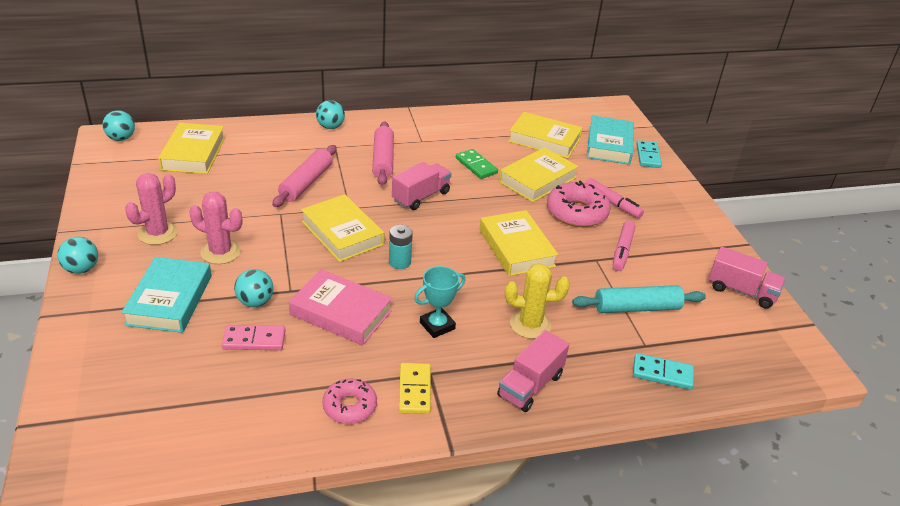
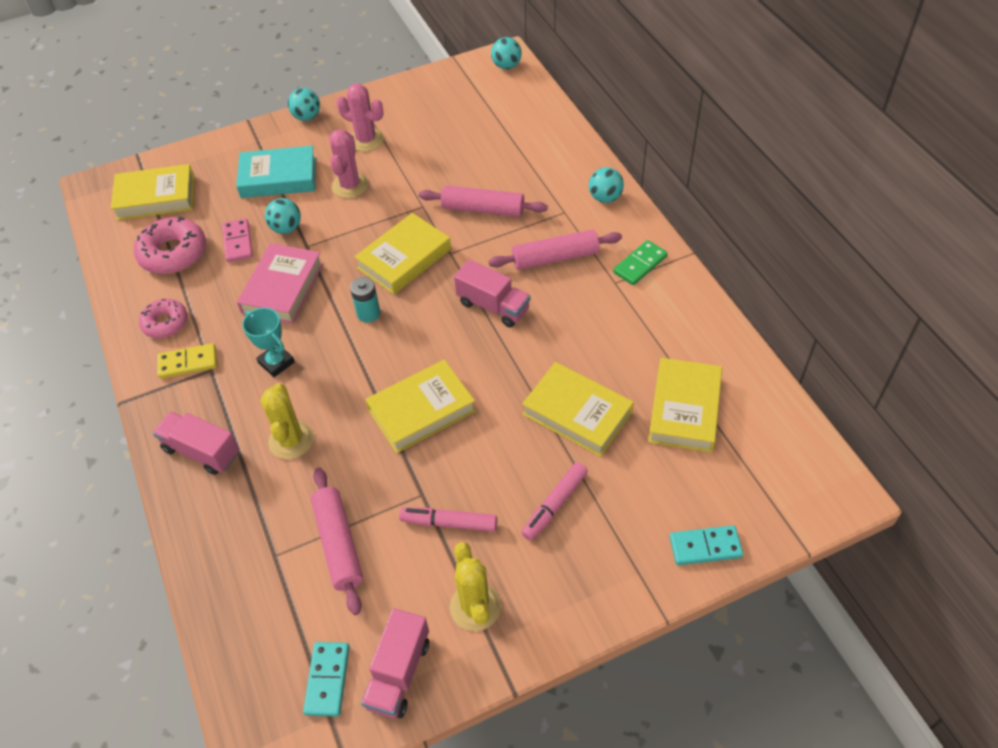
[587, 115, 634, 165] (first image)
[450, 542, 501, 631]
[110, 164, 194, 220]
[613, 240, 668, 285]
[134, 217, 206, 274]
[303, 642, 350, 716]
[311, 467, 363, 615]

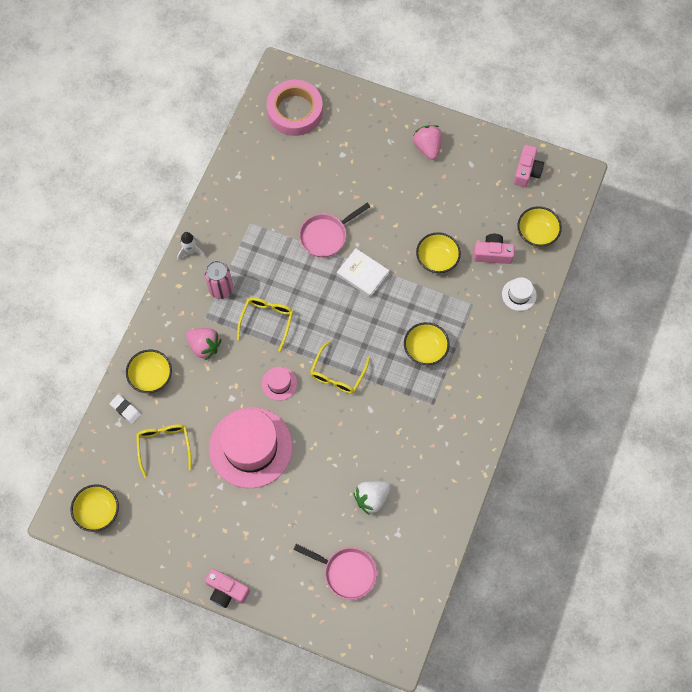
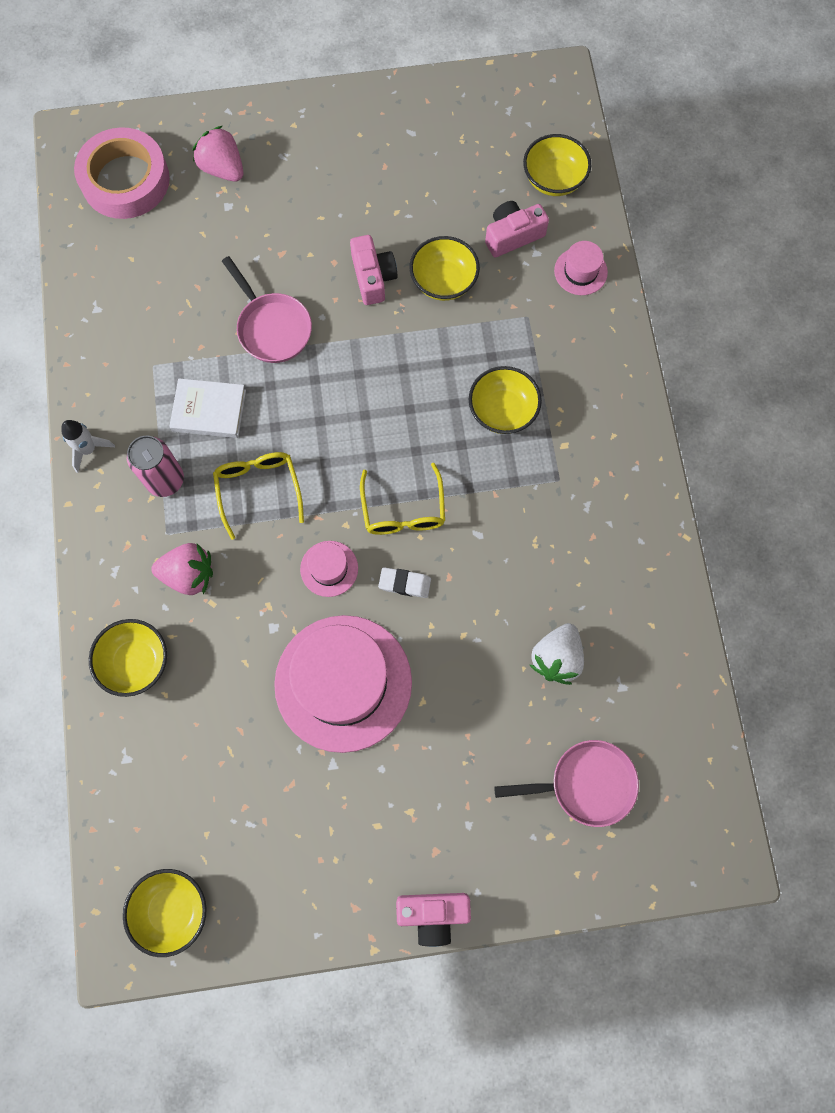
[136, 424, 192, 478] (first image)
[378, 567, 431, 598]
[169, 378, 246, 438]
[192, 126, 243, 182]
[350, 235, 398, 305]
[554, 241, 608, 295]
[222, 256, 312, 363]

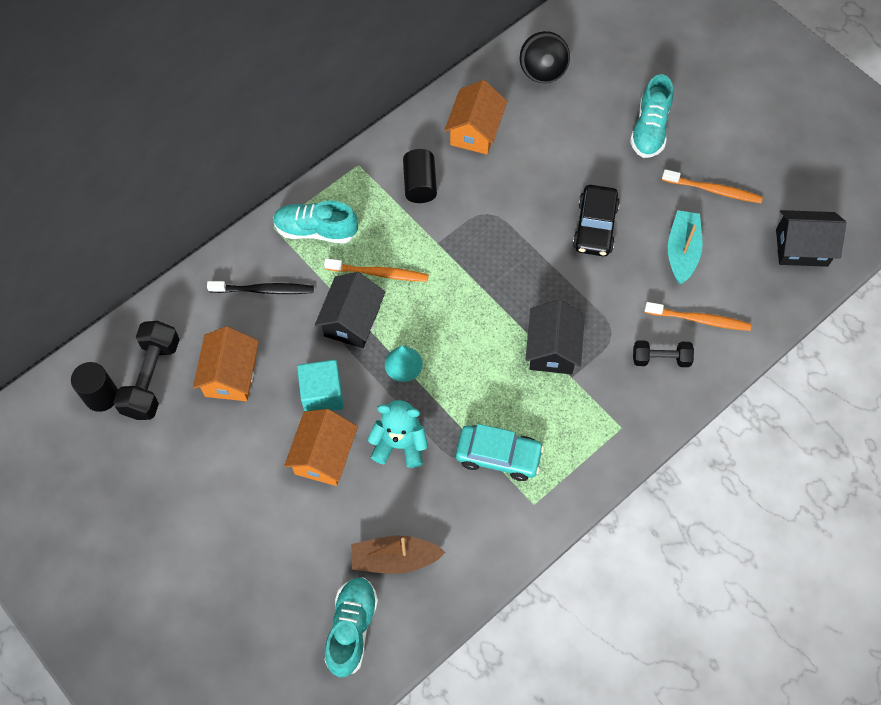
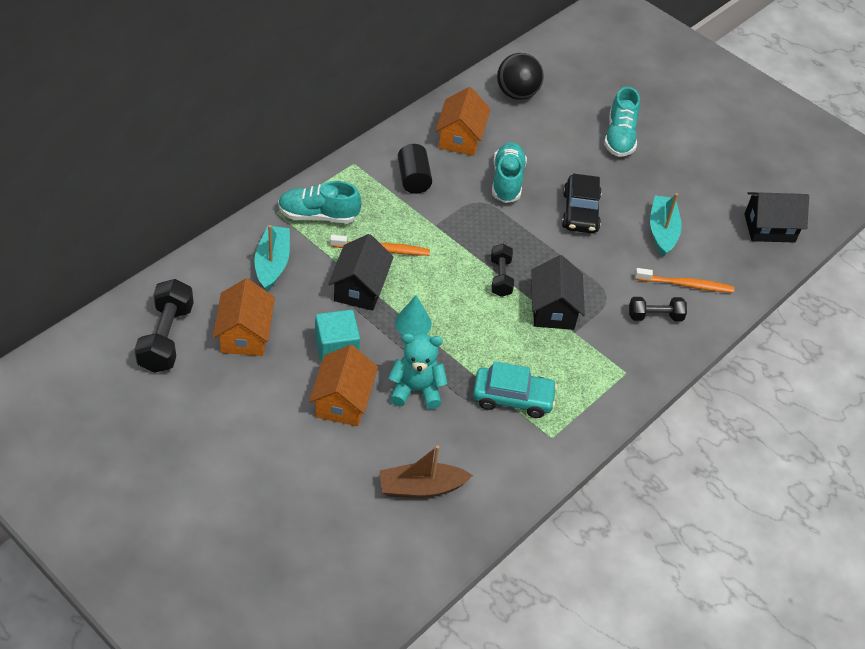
[71, 362, 118, 412] (first image)
[662, 169, 763, 203] (first image)
[491, 244, 514, 297]
[492, 142, 527, 203]
[254, 225, 290, 291]

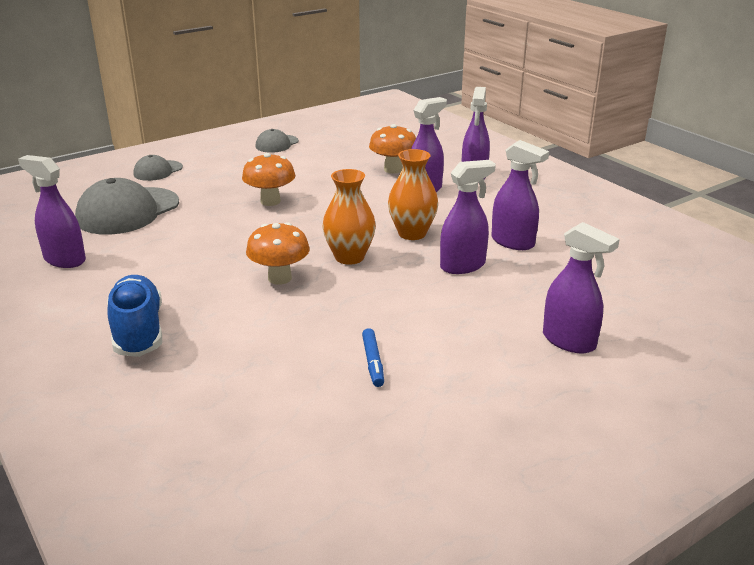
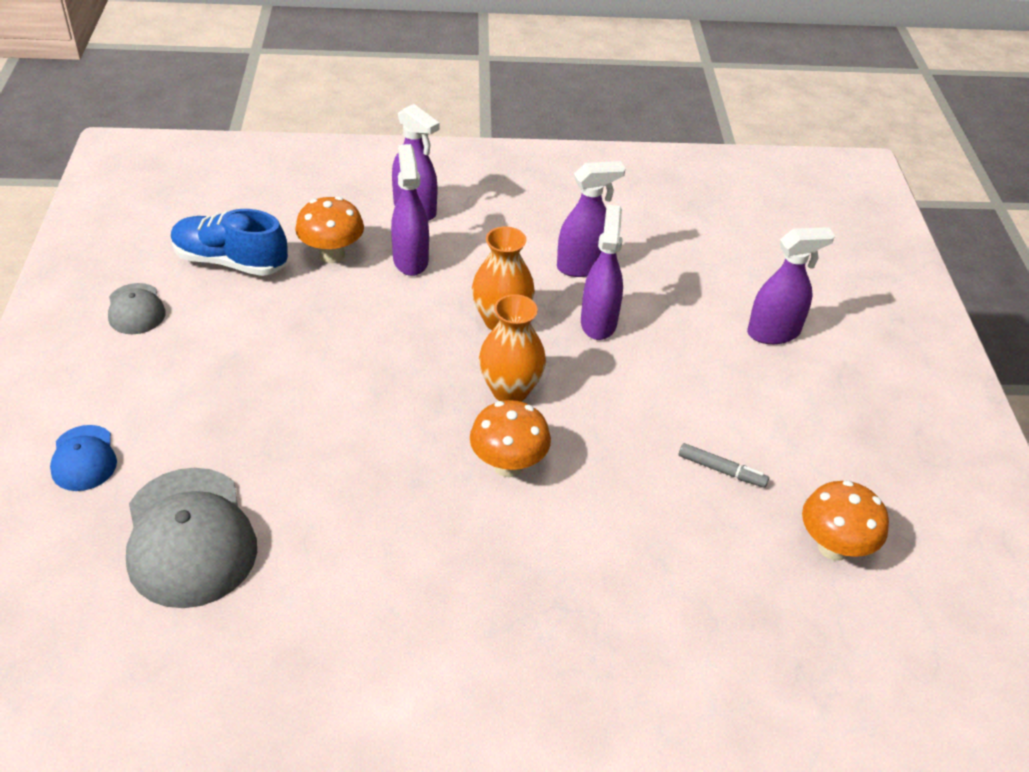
[18, 155, 86, 268] (first image)
[171, 209, 288, 276]
[802, 480, 889, 561]
[50, 425, 117, 491]
[679, 443, 769, 488]

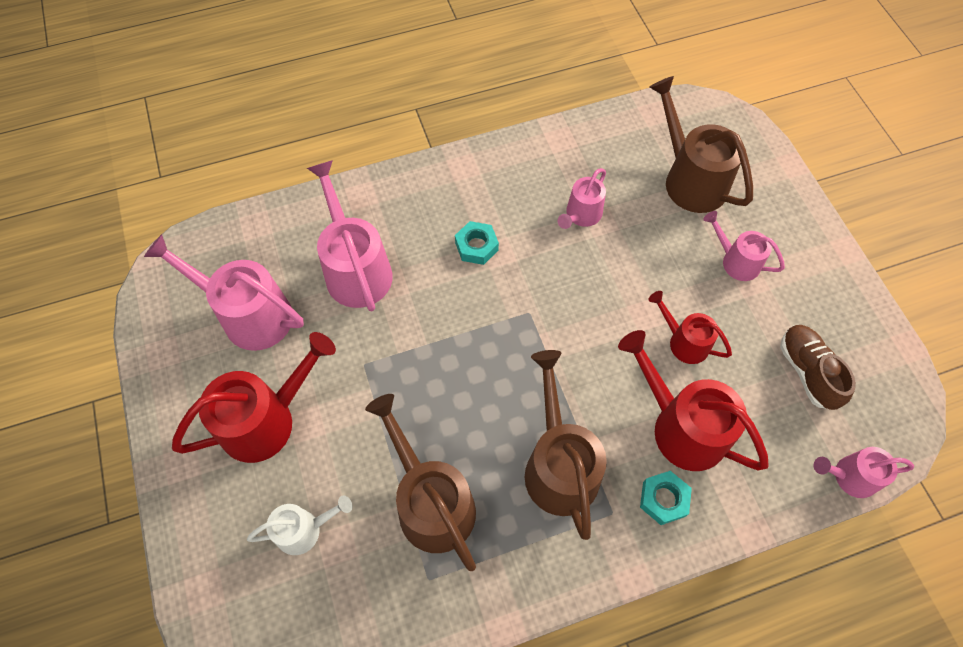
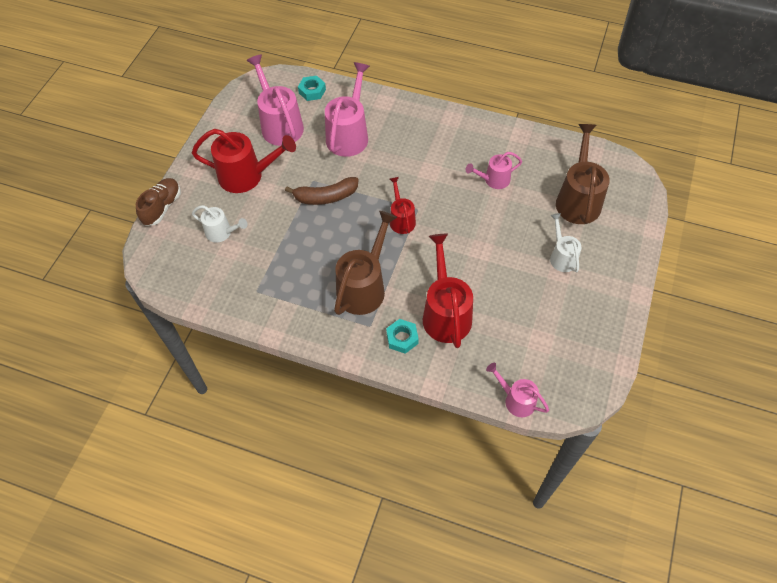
[365, 394, 476, 571] (first image)
[285, 177, 359, 205]
[298, 76, 326, 101]
[390, 177, 416, 234]
[136, 178, 181, 226]
[550, 213, 582, 273]

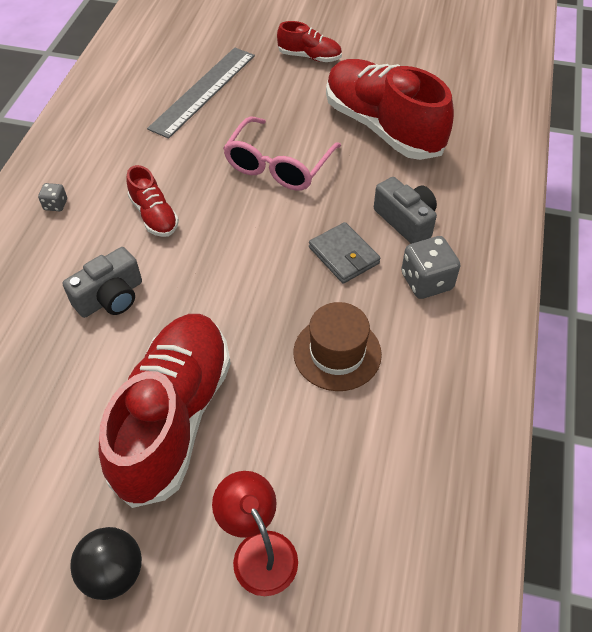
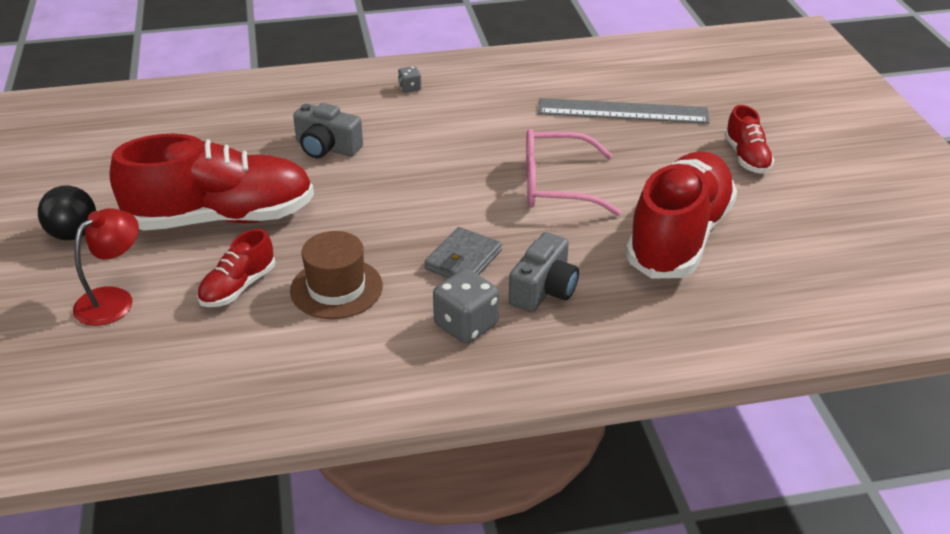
[197, 229, 275, 307]

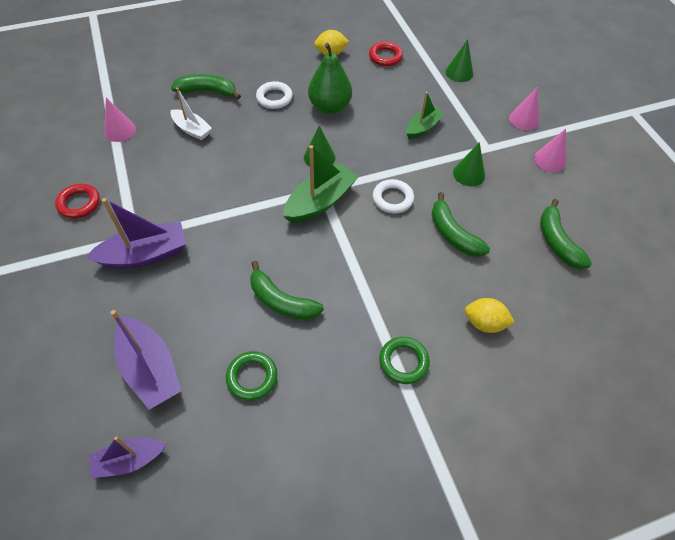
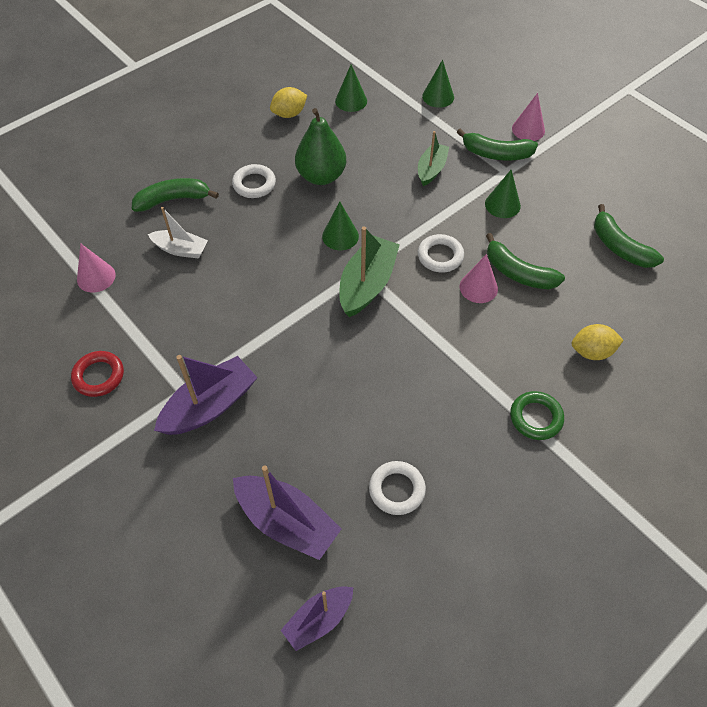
[457, 129, 538, 161]
[460, 254, 498, 303]
[335, 64, 367, 112]
[369, 461, 426, 515]

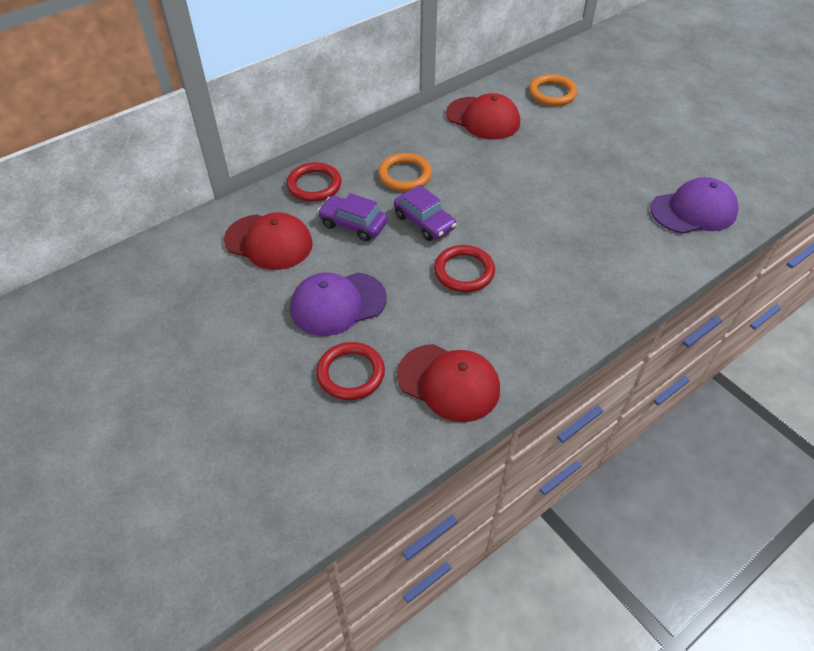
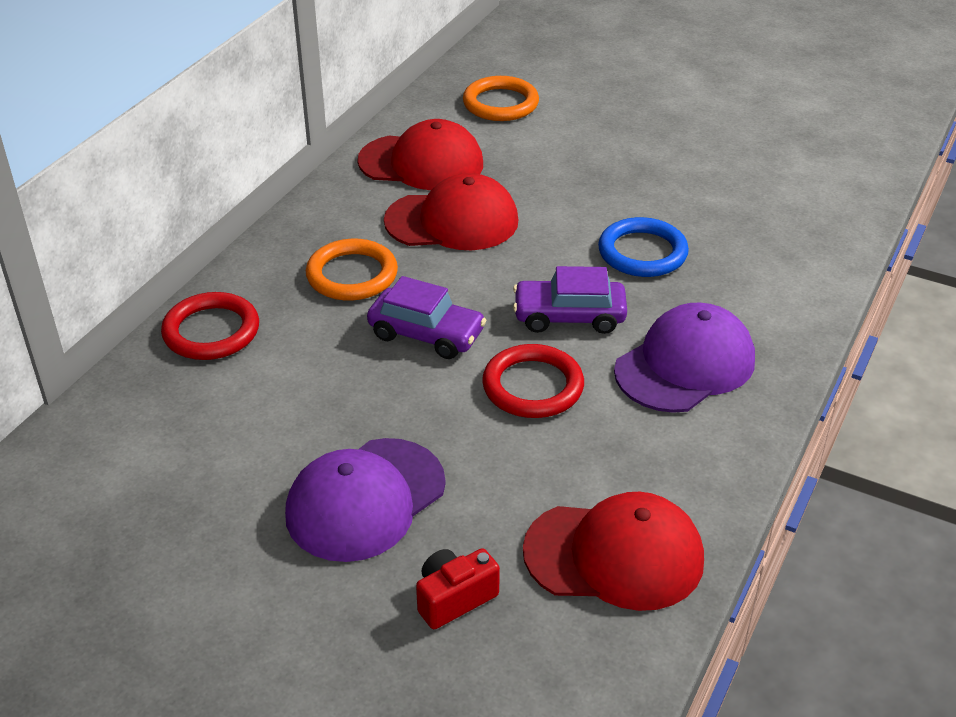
[598, 217, 689, 277]
[384, 173, 518, 250]
[513, 266, 627, 334]
[614, 303, 755, 413]
[416, 548, 500, 629]

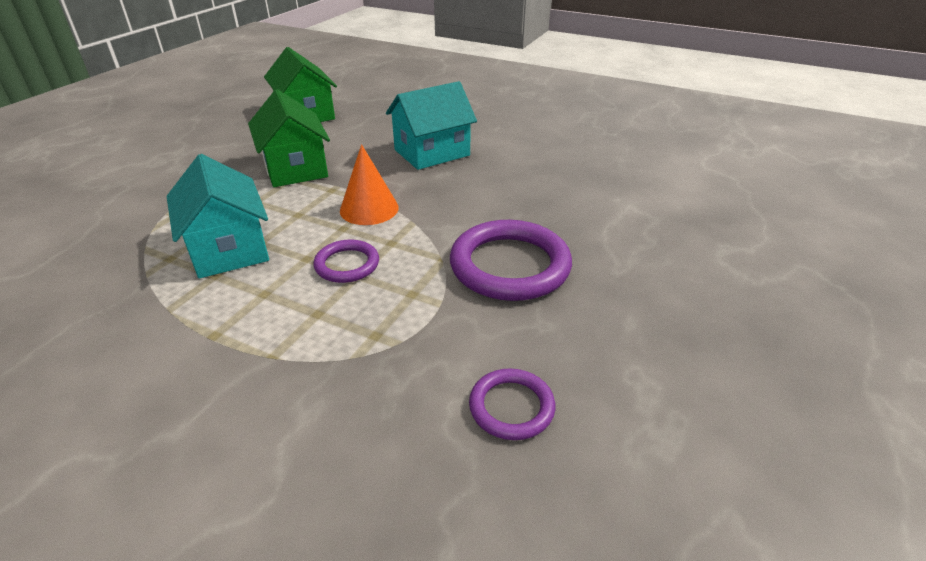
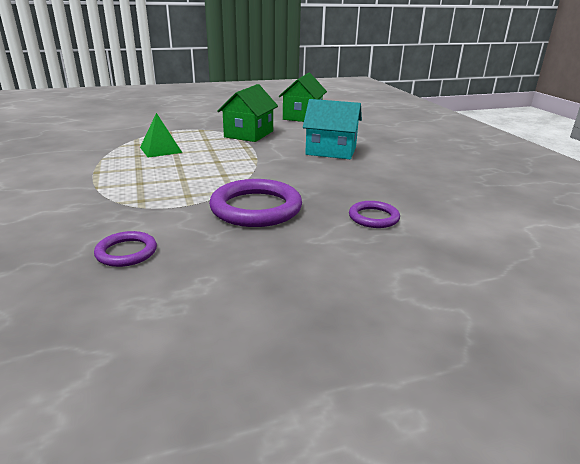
[340, 144, 399, 225] (first image)
[349, 201, 400, 228]
[140, 113, 182, 158]

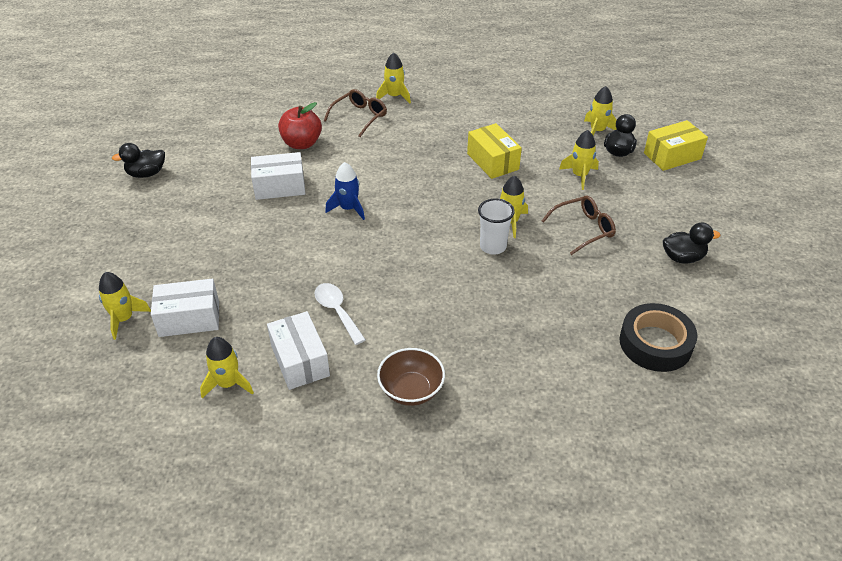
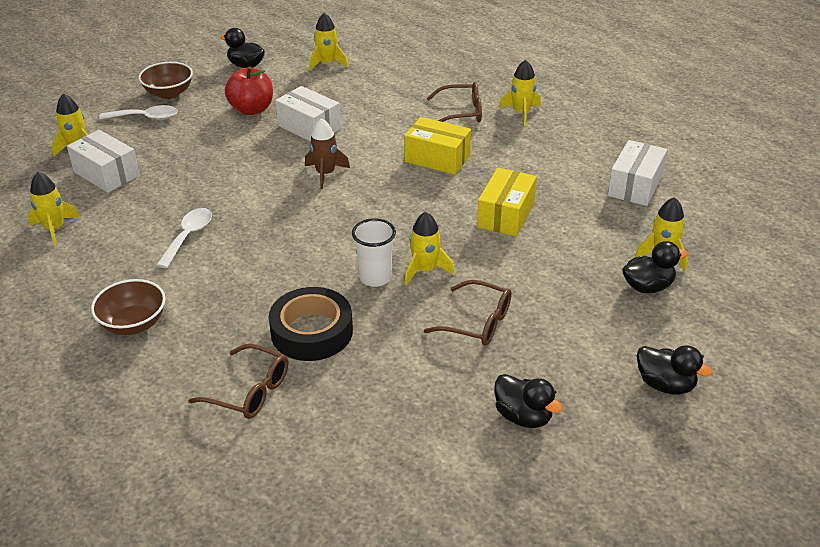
[99, 105, 178, 120]
[138, 62, 193, 99]
[188, 344, 288, 419]
[637, 345, 713, 395]
[608, 140, 667, 206]
[225, 66, 273, 115]
[309, 13, 348, 71]
[269, 287, 353, 361]
[404, 117, 471, 175]
[305, 118, 350, 189]

